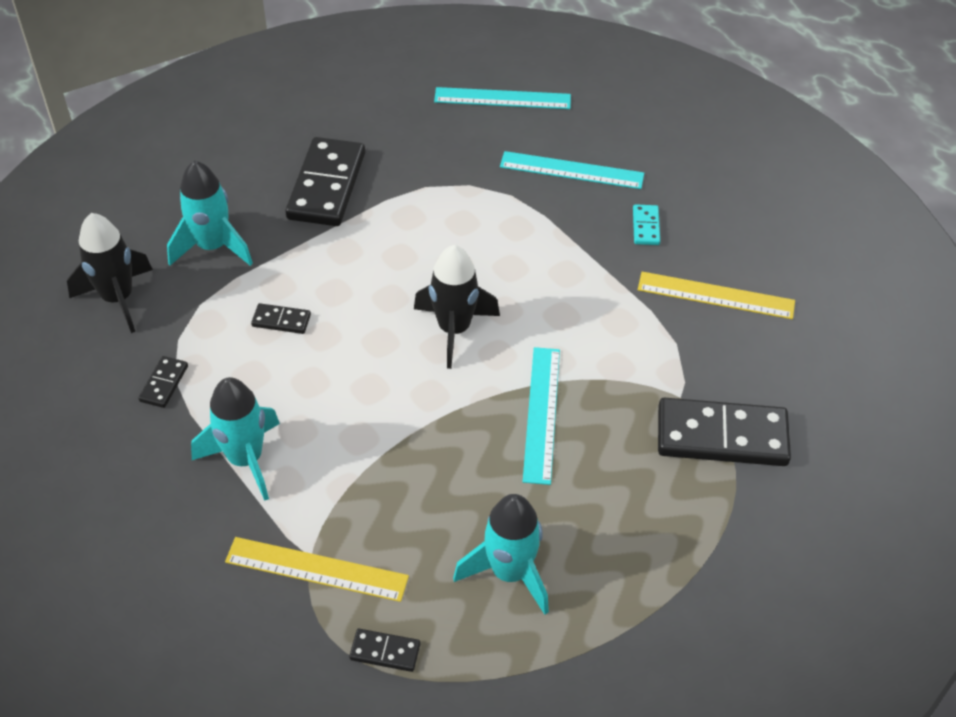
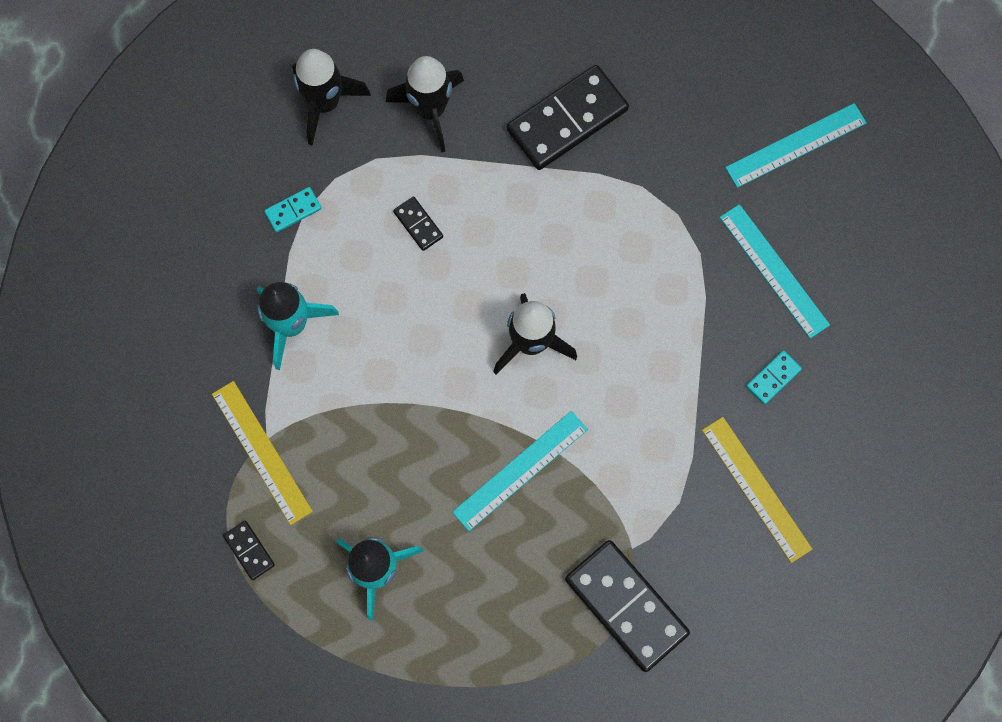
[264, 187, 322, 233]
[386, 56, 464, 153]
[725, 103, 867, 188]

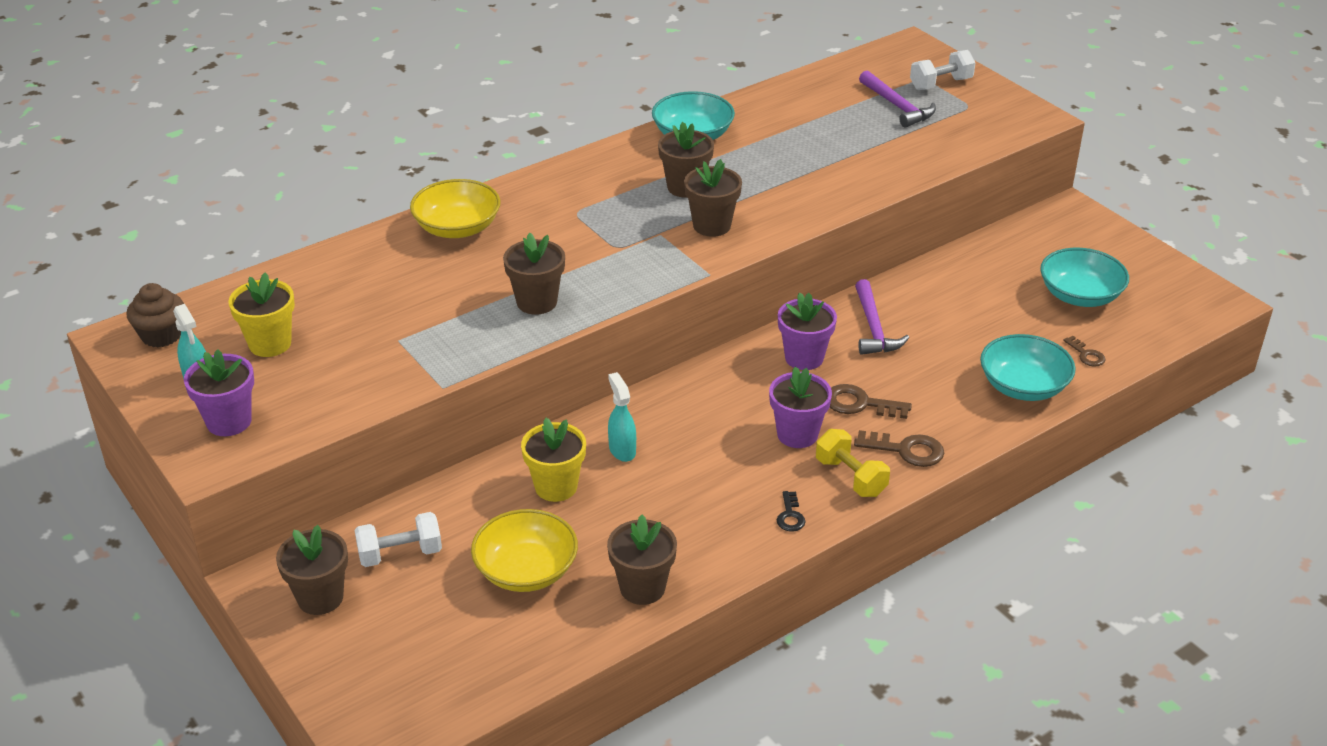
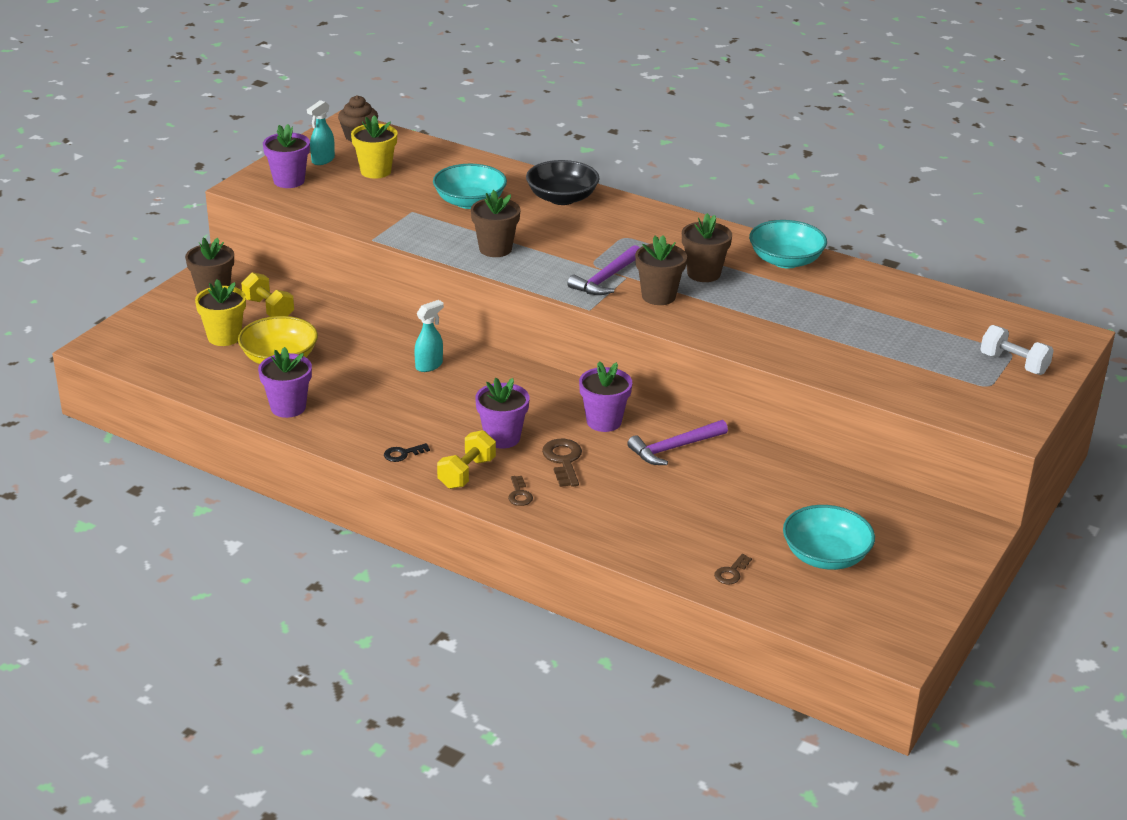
[195, 279, 246, 346]
[567, 245, 639, 295]
[433, 164, 507, 209]
[241, 272, 294, 317]
[526, 160, 600, 205]
[258, 347, 312, 418]
[508, 476, 533, 506]

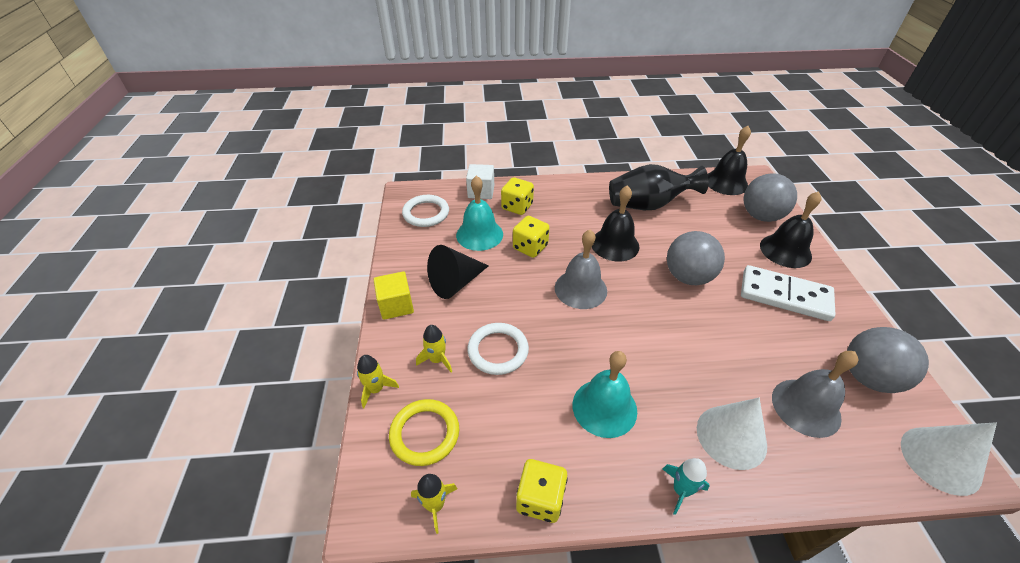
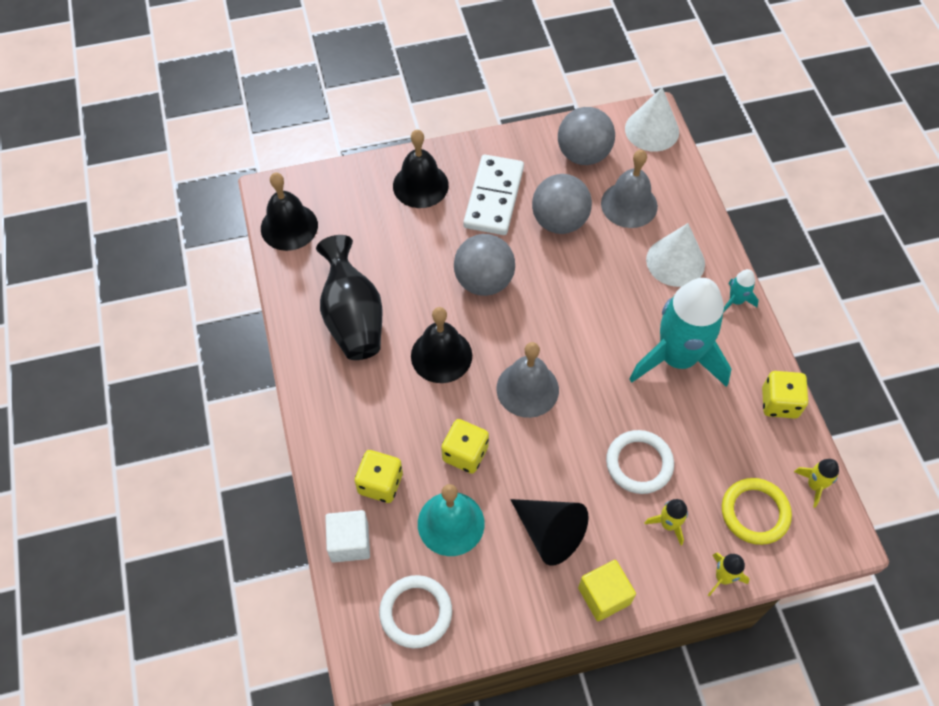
[532, 174, 592, 234]
[630, 278, 732, 387]

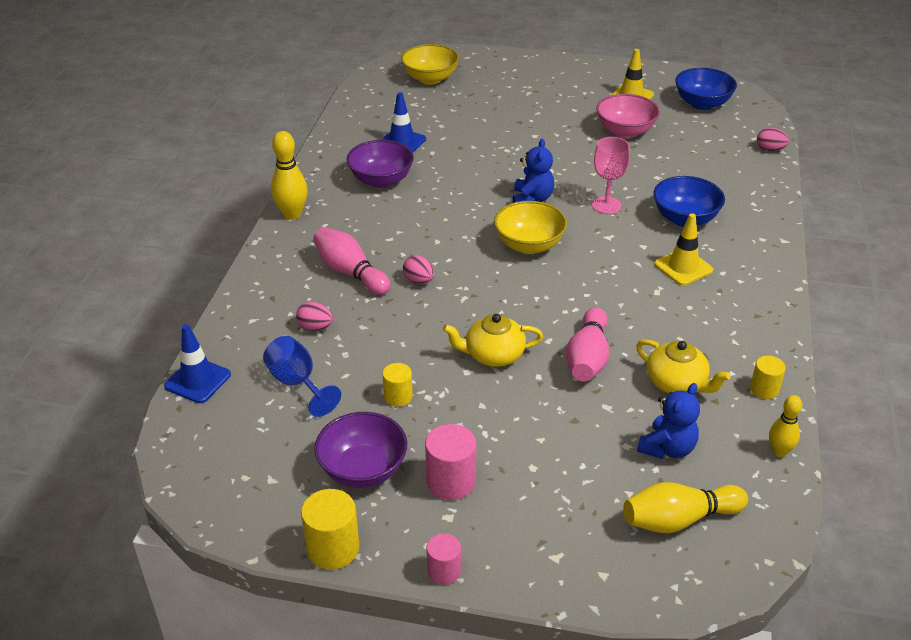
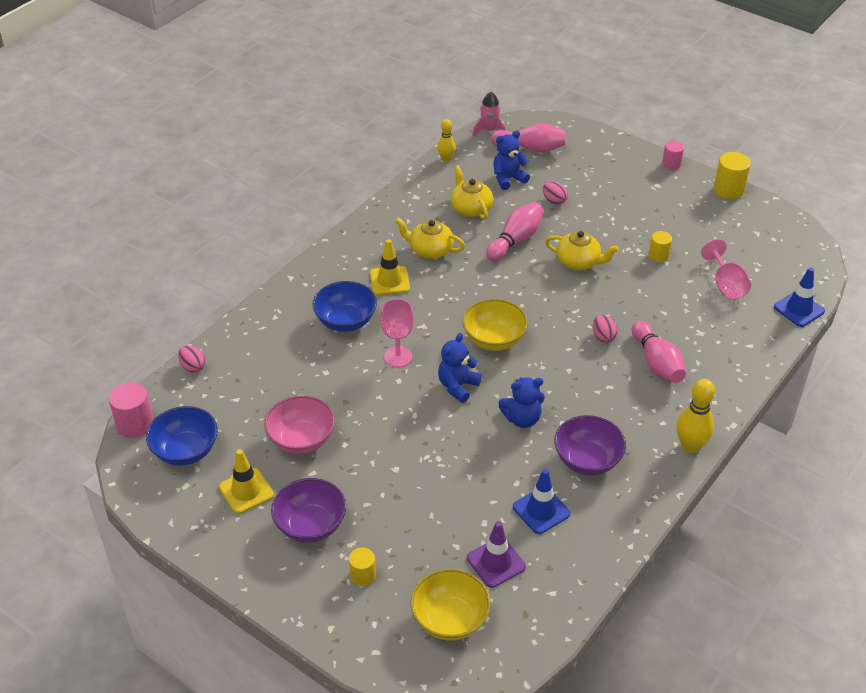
[395, 218, 465, 259]
[467, 521, 526, 588]
[472, 92, 506, 137]
[499, 377, 545, 428]
[543, 181, 568, 205]
[271, 478, 346, 543]
[109, 382, 154, 438]
[349, 548, 376, 586]
[701, 239, 751, 300]
[491, 123, 566, 152]

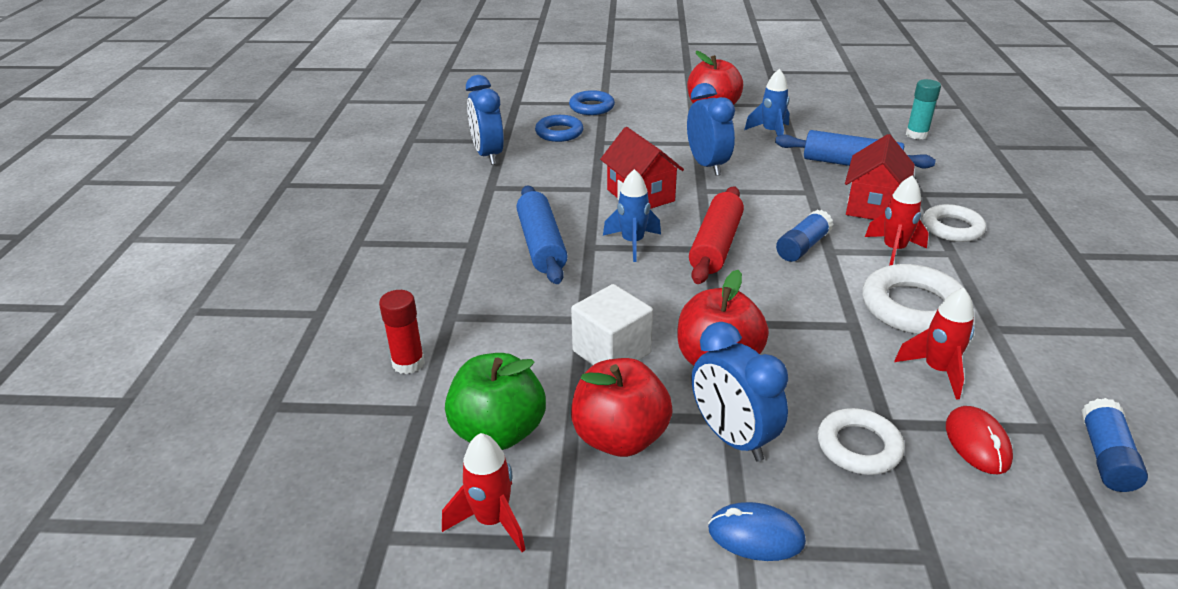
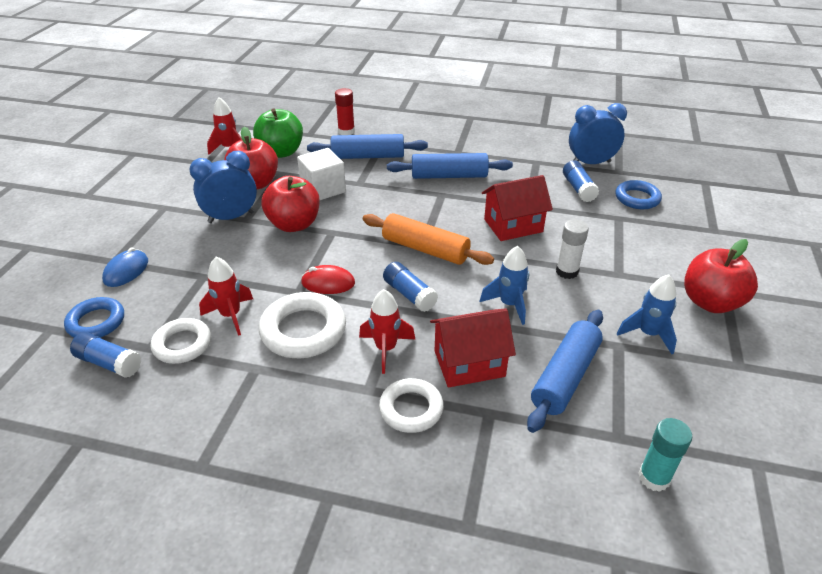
[307, 134, 428, 159]
[563, 160, 599, 202]
[64, 297, 124, 338]
[480, 246, 529, 325]
[102, 247, 148, 287]
[151, 318, 211, 364]
[301, 265, 355, 294]
[556, 219, 589, 279]
[363, 213, 494, 265]
[430, 308, 516, 387]

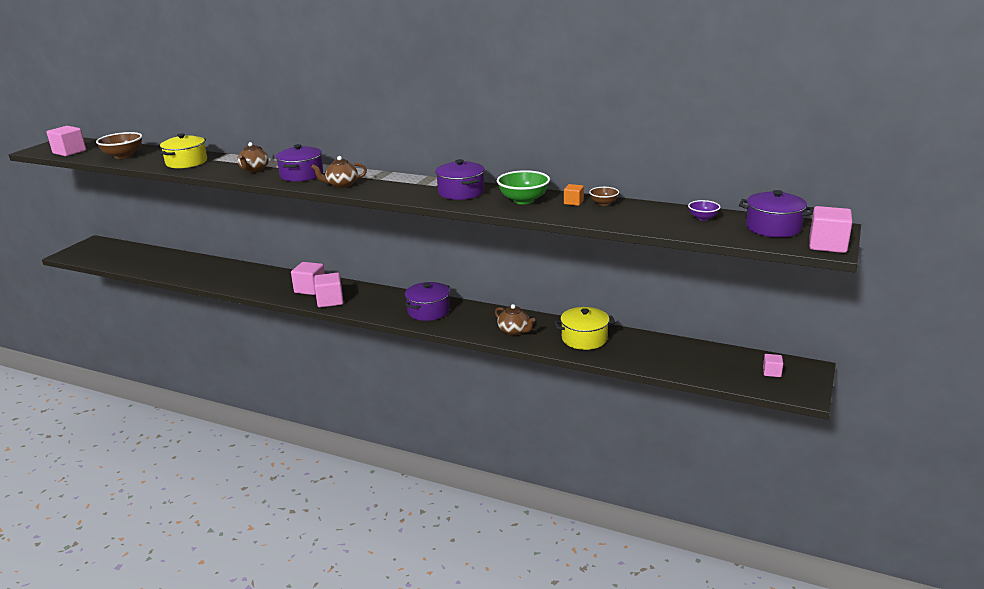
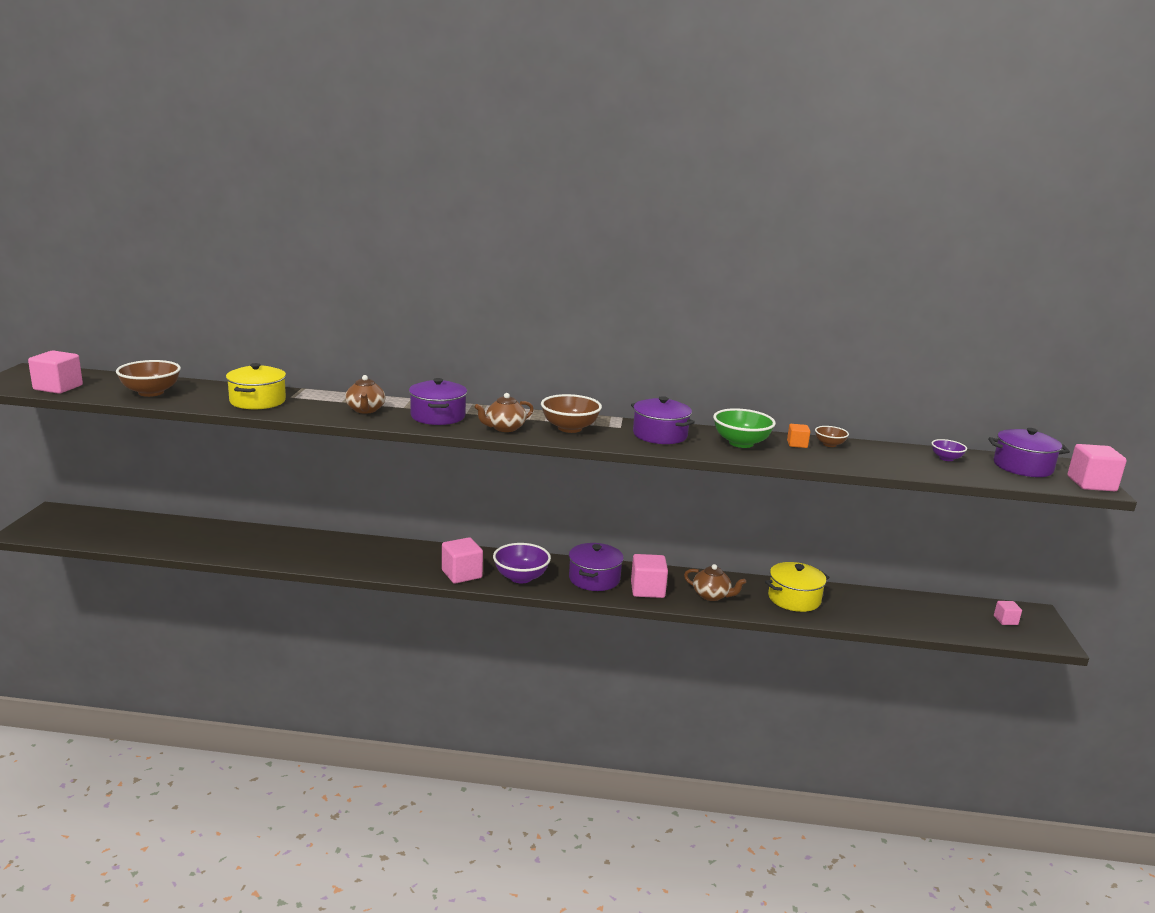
[493, 543, 551, 583]
[541, 394, 602, 433]
[631, 554, 668, 598]

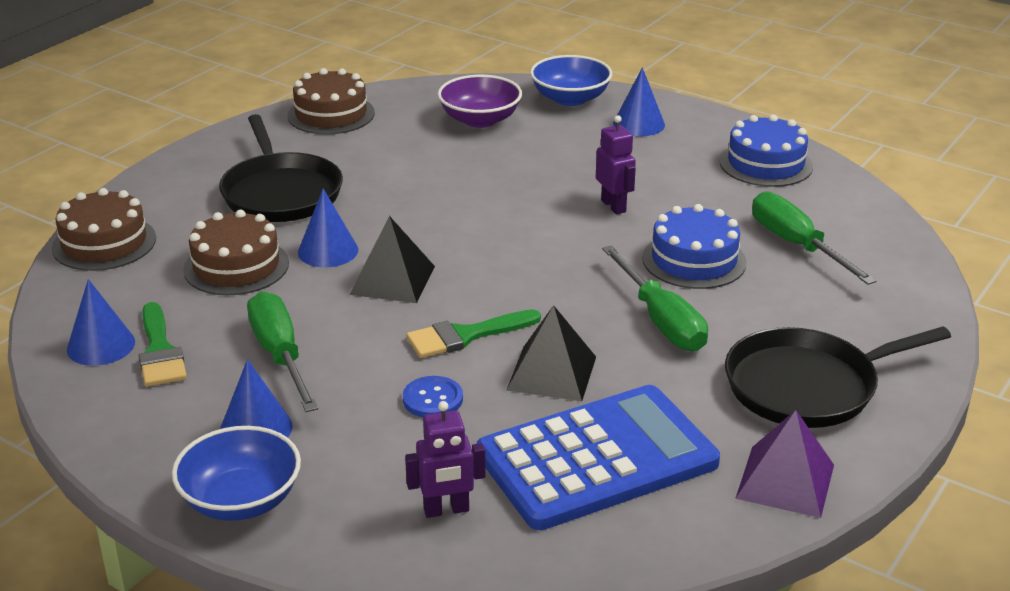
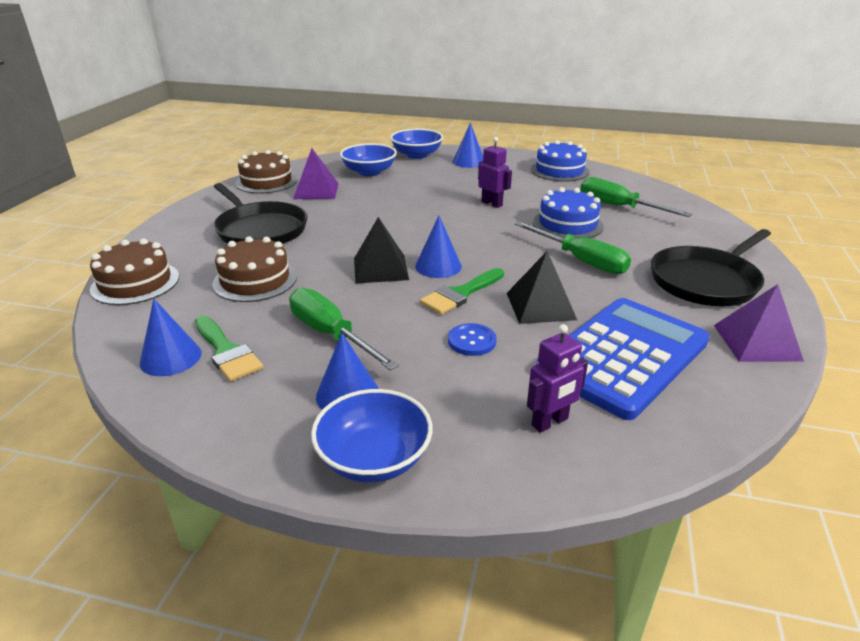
[293, 148, 338, 199]
[415, 216, 462, 278]
[340, 143, 397, 176]

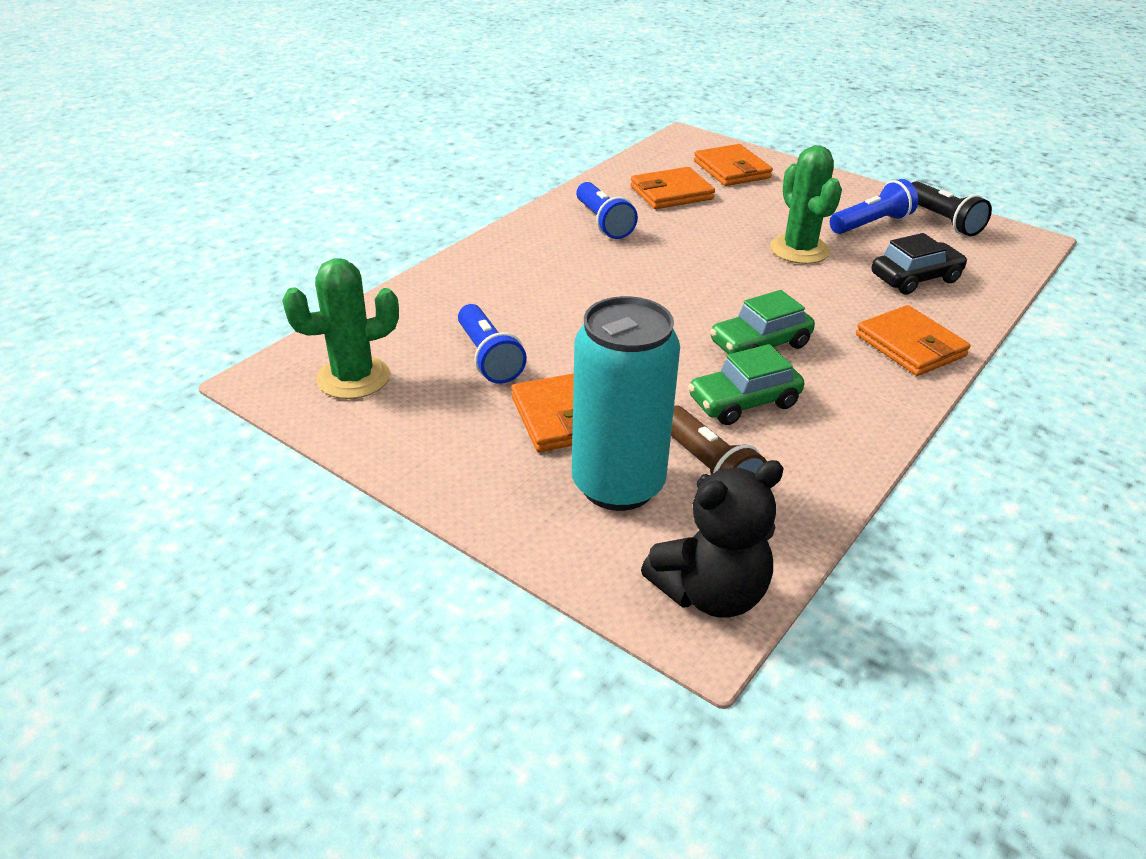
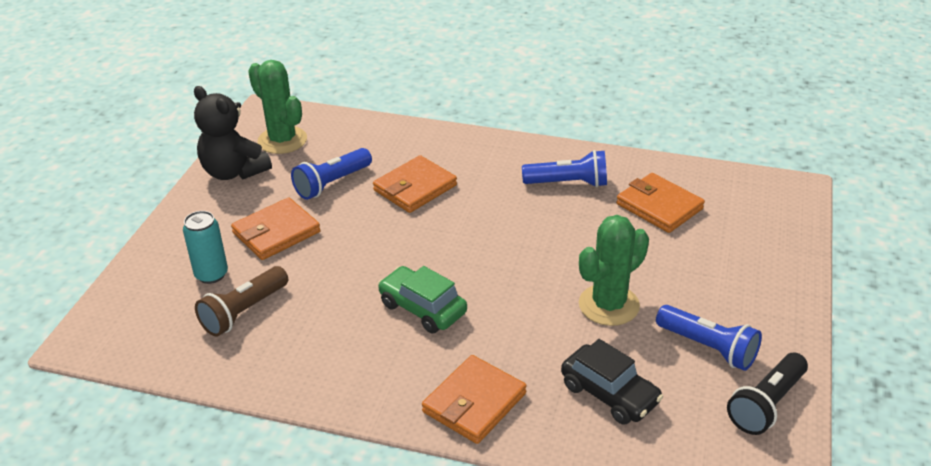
[688, 344, 804, 425] (first image)
[194, 86, 272, 180]
[373, 155, 457, 213]
[522, 150, 607, 187]
[183, 211, 228, 284]

